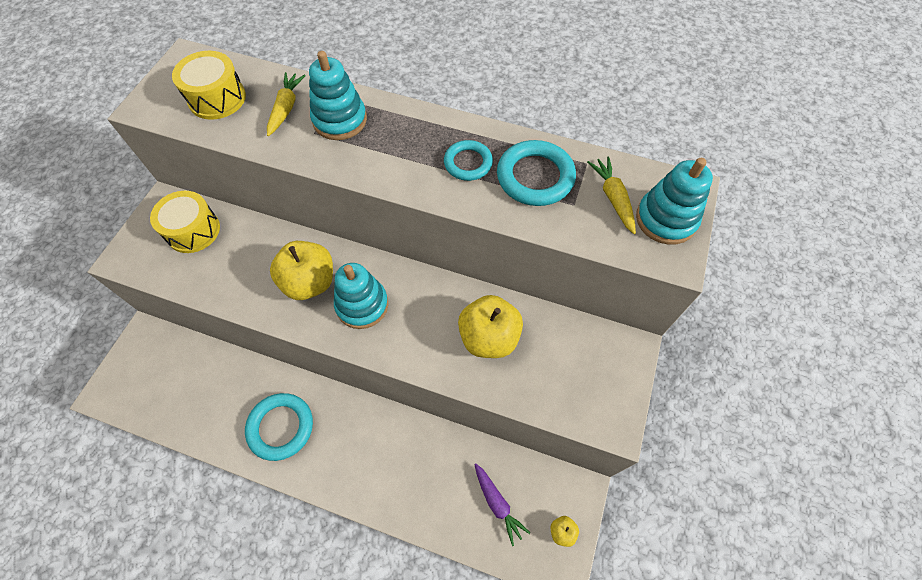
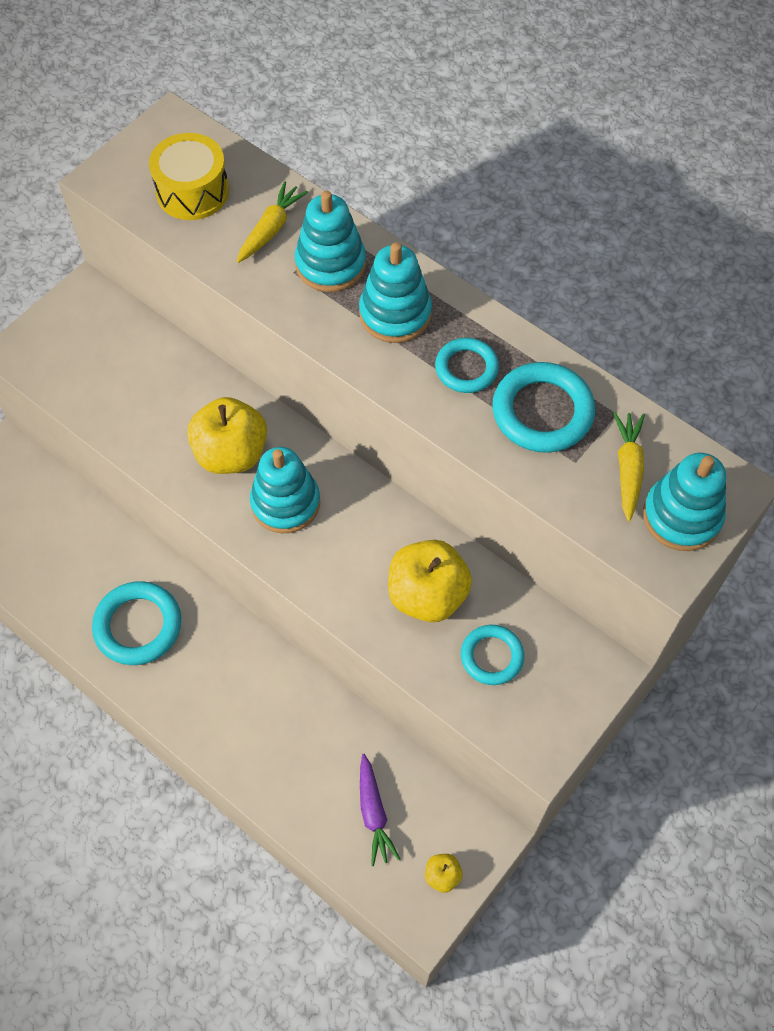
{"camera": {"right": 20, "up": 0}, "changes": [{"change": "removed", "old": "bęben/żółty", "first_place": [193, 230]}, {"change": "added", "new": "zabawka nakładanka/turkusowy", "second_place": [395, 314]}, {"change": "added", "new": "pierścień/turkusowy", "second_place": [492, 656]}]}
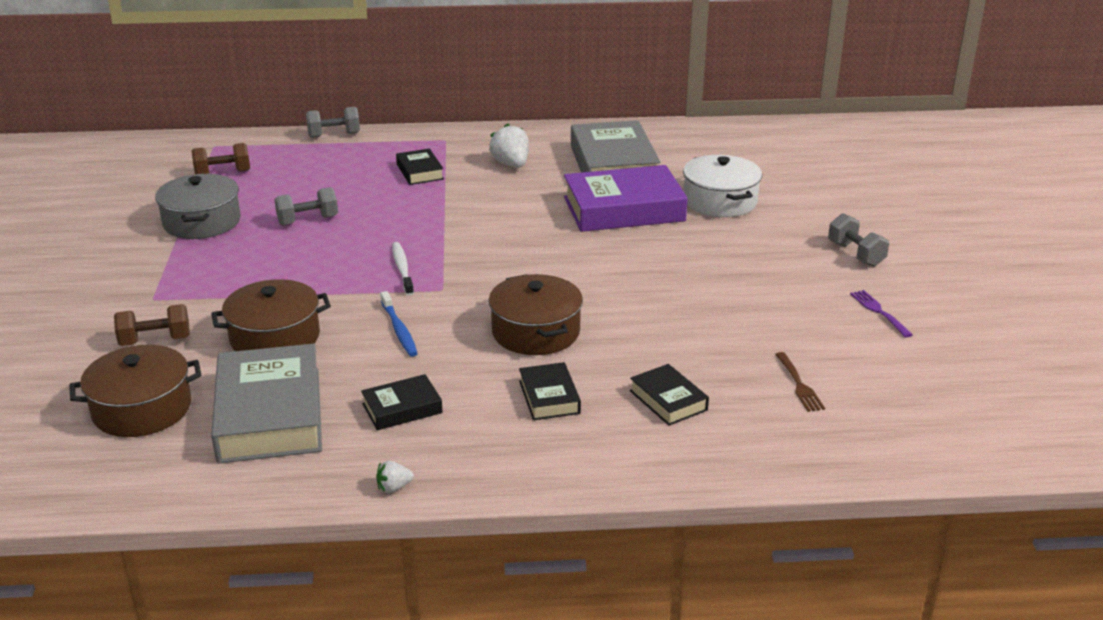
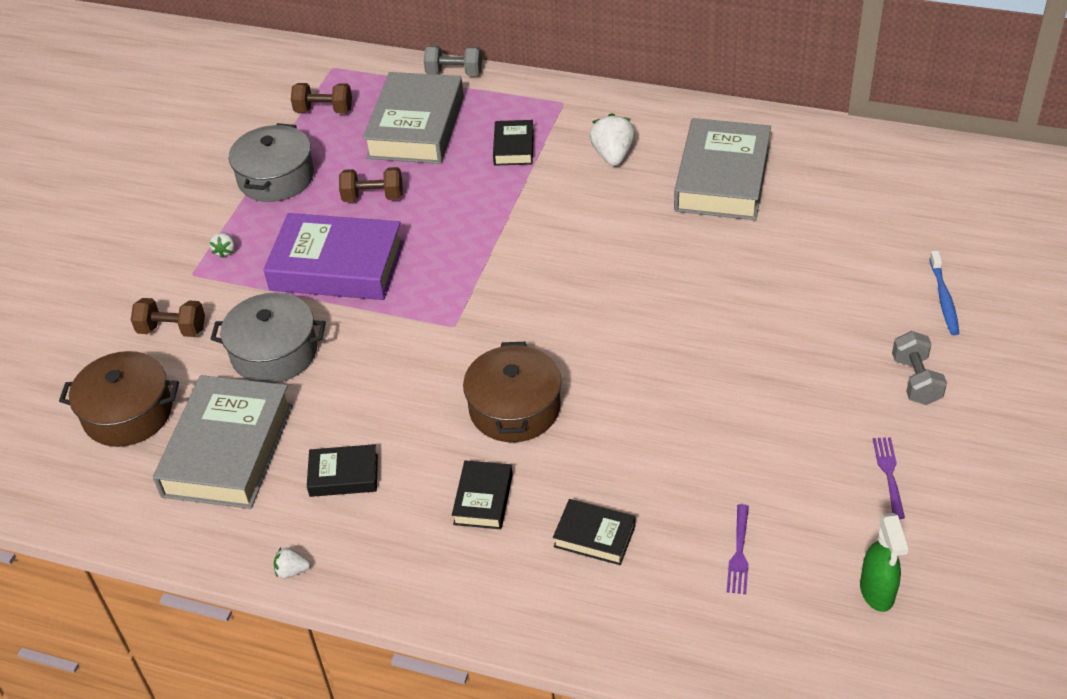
{"camera": {"right": 25, "up": 15}, "changes": [{"change": "removed", "old": "szczoteczka do zębów/biały", "first_place": [402, 269]}, {"change": "removed", "old": "garnek/biały", "first_place": [720, 201]}, {"change": "added", "new": "truskawka/biały", "second_place": [225, 251]}, {"change": "added", "new": "książka/szary", "second_place": [416, 127]}, {"change": "added", "new": "spryskiwacz/zielony", "second_place": [877, 592]}, {"change": "moved", "old": "szczoteczka do zębów/niebieski", "first_place": [399, 330], "second_place": [943, 298]}, {"change": "moved", "old": "książka/fioletowy", "first_place": [624, 209], "second_place": [337, 266]}, {"change": "recoloured", "old": "garnek/brązowy", "new": "garnek/szary", "first_place": [275, 337], "second_place": [274, 352]}, {"change": "recoloured", "old": "hantel/szary", "new": "hantel/brązowy", "first_place": [308, 220], "second_place": [373, 197]}, {"change": "recoloured", "old": "widelec/brązowy", "new": "widelec/fioletowy", "first_place": [798, 384], "second_place": [739, 552]}, {"change": "turned", "old": "książka/czarny", "first_place": [668, 400], "second_place": [594, 536], "degrees": -60}]}
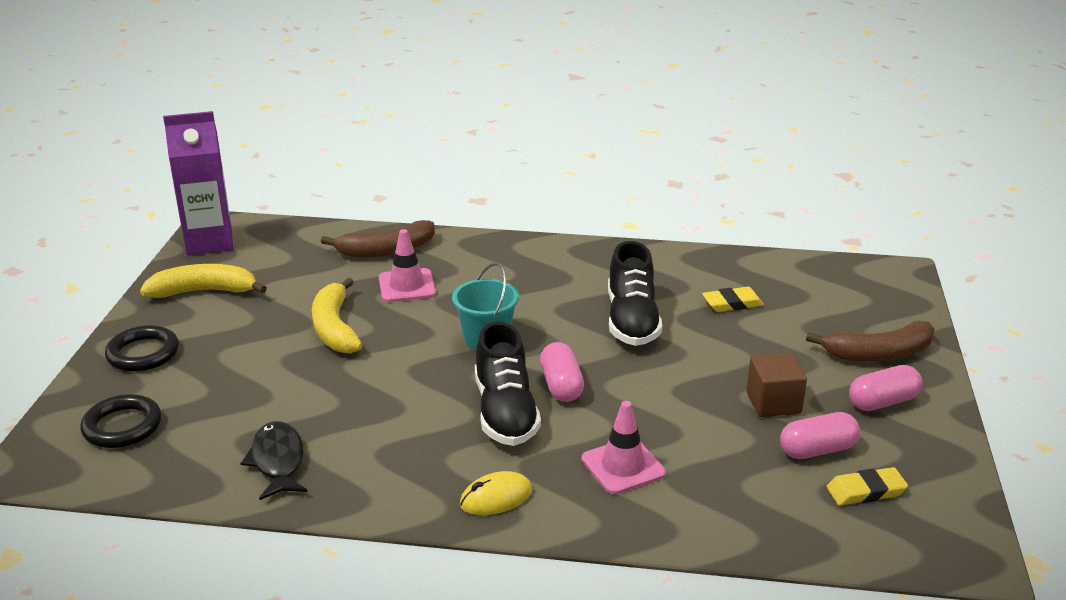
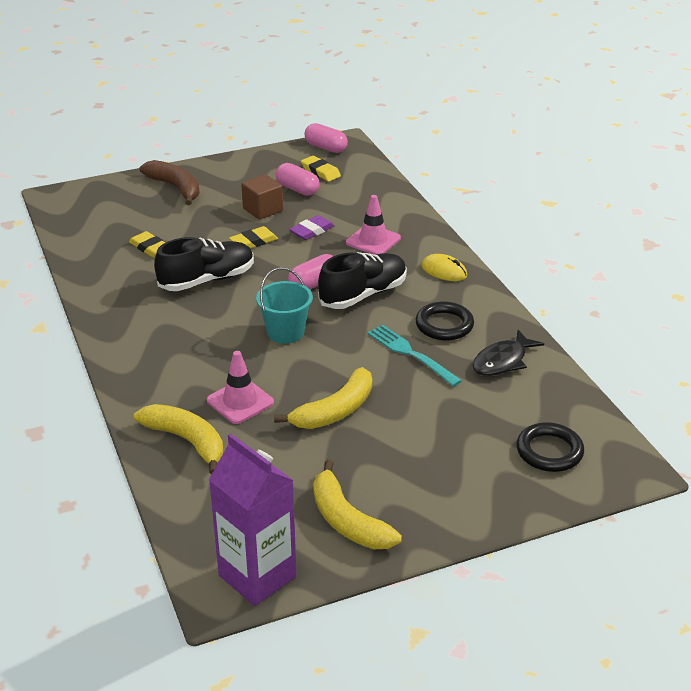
{"camera": {"right": -120, "up": 5}, "changes": [{"change": "added", "new": "gumka do mazania/żółty", "second_place": [254, 241]}, {"change": "added", "new": "gumka do mazania/fioletowy", "second_place": [312, 231]}, {"change": "added", "new": "widelec/turkusowy", "second_place": [411, 354]}, {"change": "moved", "old": "pierścień/czarny", "first_place": [143, 353], "second_place": [444, 325]}, {"change": "moved", "old": "kapsułka/różowy", "first_place": [882, 402], "second_place": [326, 148]}, {"change": "recoloured", "old": "banan/brązowy", "new": "banan/żółty", "first_place": [386, 251], "second_place": [187, 441]}]}
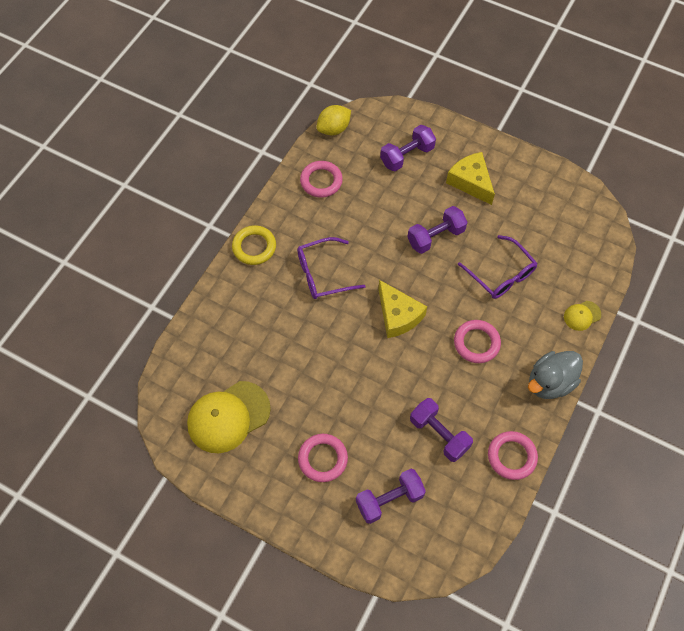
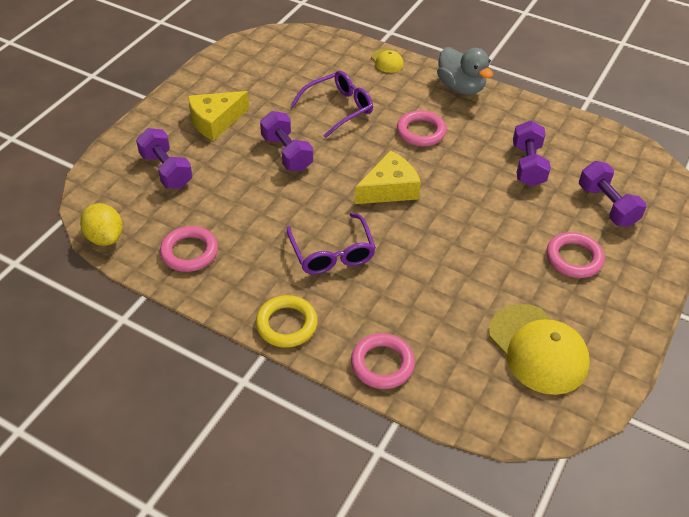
{"camera": {"right": -90, "up": -15}, "changes": [{"change": "moved", "old": "pierścień/różowy", "first_place": [511, 456], "second_place": [382, 364]}, {"change": "turned", "old": "hantel/fioletowy", "first_place": [439, 434], "second_place": [528, 165], "degrees": -45}]}
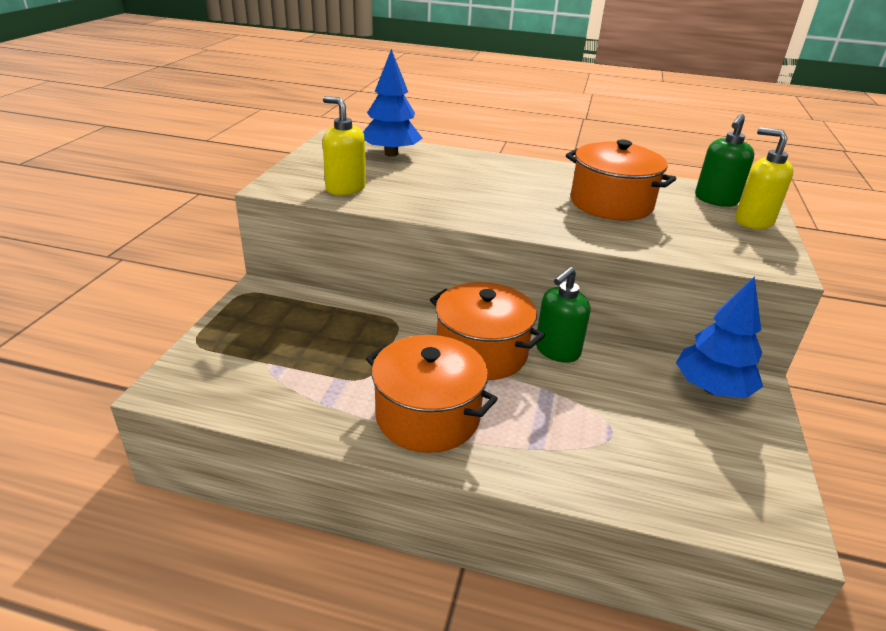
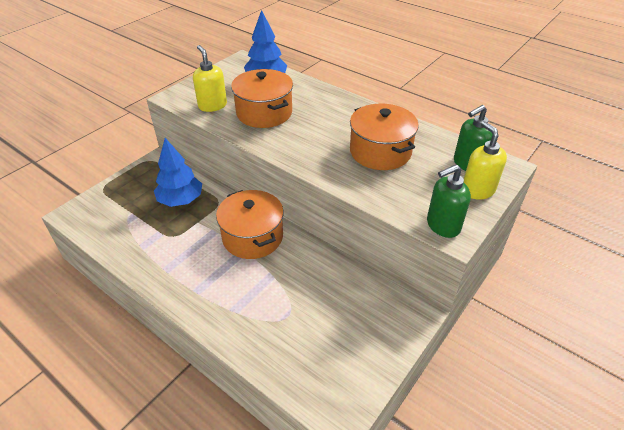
{"camera": {"right": 25, "up": 10}, "changes": [{"change": "moved", "old": "garnek/pomarańczowy", "first_place": [427, 416], "second_place": [264, 113]}, {"change": "moved", "old": "dozownik mydła/zielony", "first_place": [557, 350], "second_place": [442, 225]}, {"change": "moved", "old": "drzewko/niebieski", "first_place": [712, 388], "second_place": [181, 200]}]}
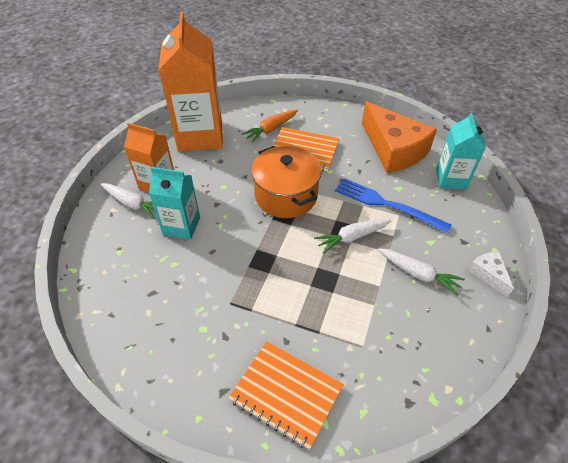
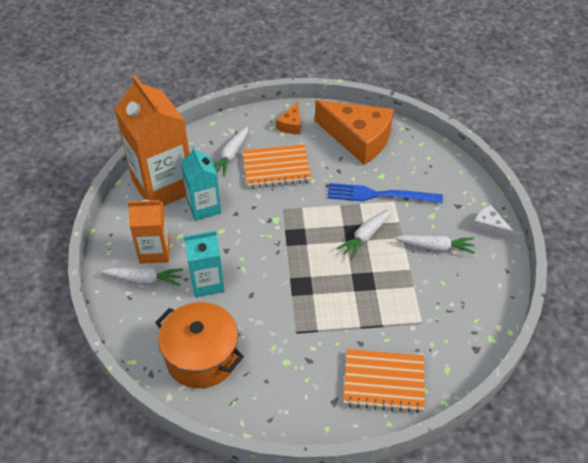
{"camera": {"right": -25, "up": 0}, "changes": [{"change": "added", "new": "ser/pomarańczowy", "second_place": [291, 125]}, {"change": "moved", "old": "garnek/pomarańczowy", "first_place": [286, 195], "second_place": [202, 357]}, {"change": "moved", "old": "karton mleka/turkusowy", "first_place": [451, 179], "second_place": [204, 207]}, {"change": "recoloured", "old": "marchewka/pomarańczowy", "new": "marchewka/biały", "first_place": [271, 129], "second_place": [231, 155]}]}
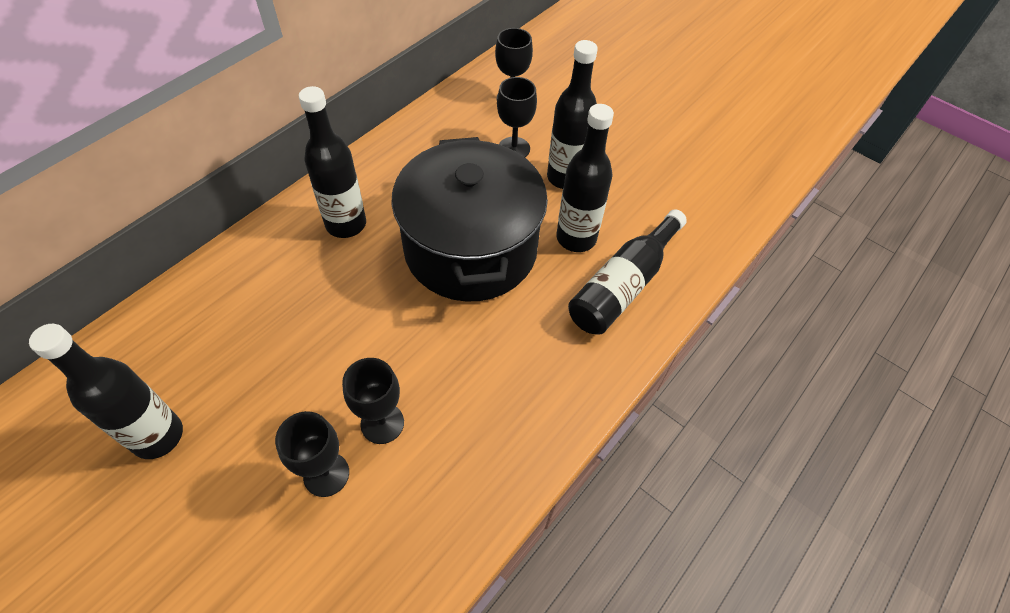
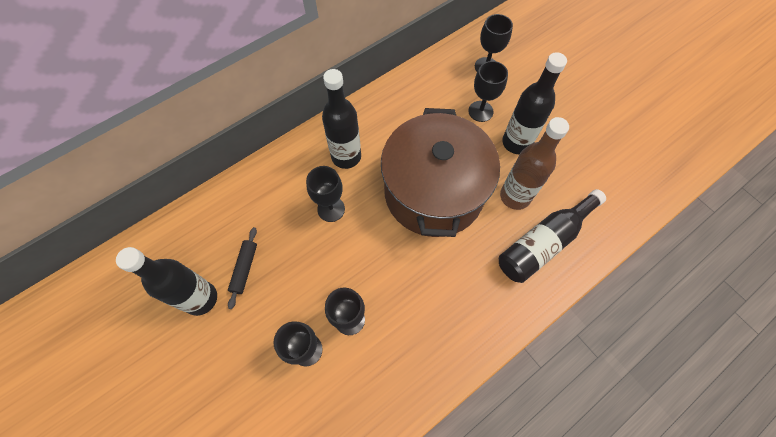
{"camera": {"right": 15, "up": 10}, "changes": [{"change": "added", "new": "wałek do ciasta/czarny", "second_place": [244, 268]}, {"change": "added", "new": "kielich/czarny", "second_place": [331, 209]}, {"change": "recoloured", "old": "garnek/czarny", "new": "garnek/brązowy", "first_place": [470, 249], "second_place": [433, 192]}, {"change": "recoloured", "old": "butelka/czarny", "new": "butelka/brązowy", "first_place": [576, 238], "second_place": [515, 196]}]}
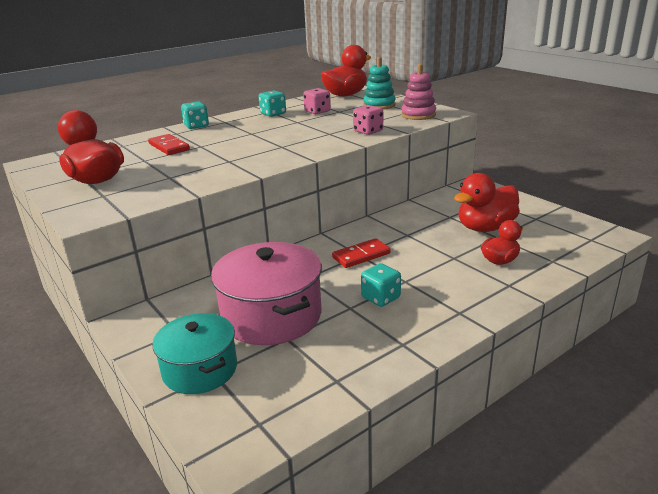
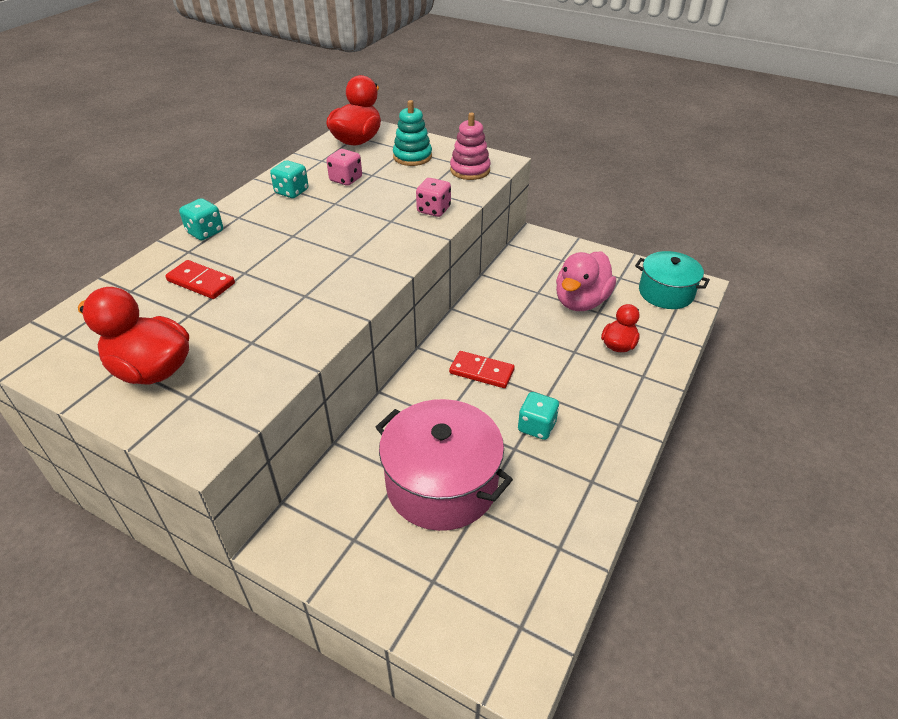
{"camera": {"right": -25, "up": 15}, "changes": [{"change": "moved", "old": "garnek/turkusowy", "first_place": [200, 369], "second_place": [666, 292]}, {"change": "recoloured", "old": "kaczka/czerwony", "new": "kaczka/różowy", "first_place": [485, 228], "second_place": [581, 301]}, {"change": "turned", "old": "kostka domina/czerwony", "first_place": [361, 255], "second_place": [481, 371], "degrees": 75}]}
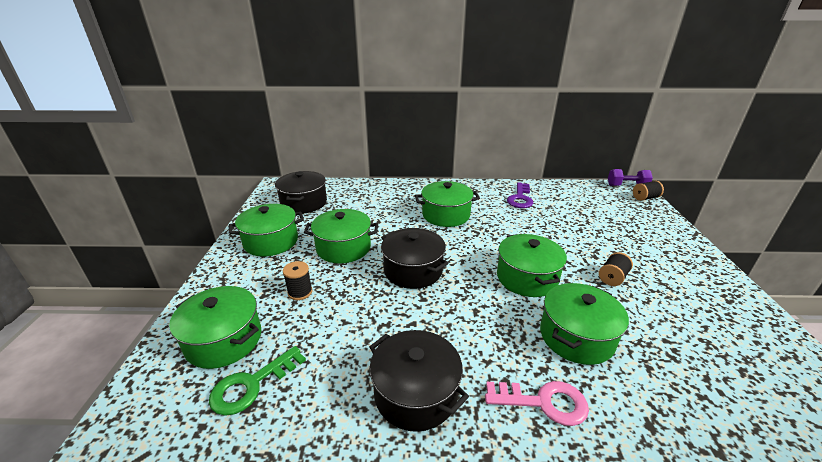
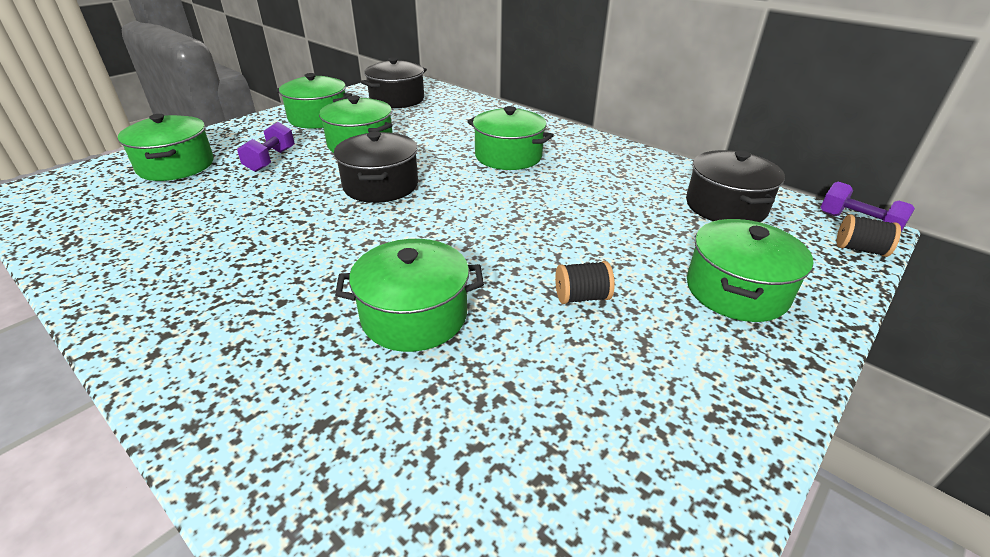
{"camera": {"right": 40, "up": 5}, "changes": [{"change": "removed", "old": "klucz/zielony", "first_place": [252, 384]}, {"change": "removed", "old": "klucz/różowy", "first_place": [543, 402]}, {"change": "removed", "old": "klucz/fioletowy", "first_place": [520, 198]}, {"change": "moved", "old": "garnek/czarny", "first_place": [415, 393], "second_place": [725, 206]}, {"change": "moved", "old": "garnek/zielony", "first_place": [527, 278], "second_place": [736, 290]}, {"change": "replaced", "old": "szpulka/czarny", "new": "hantel/fioletowy", "first_place": [300, 292], "second_place": [271, 160]}]}
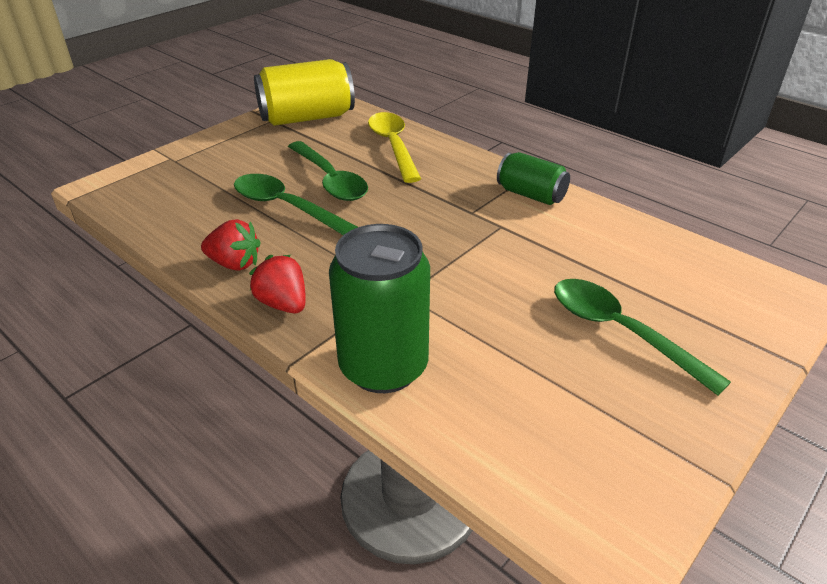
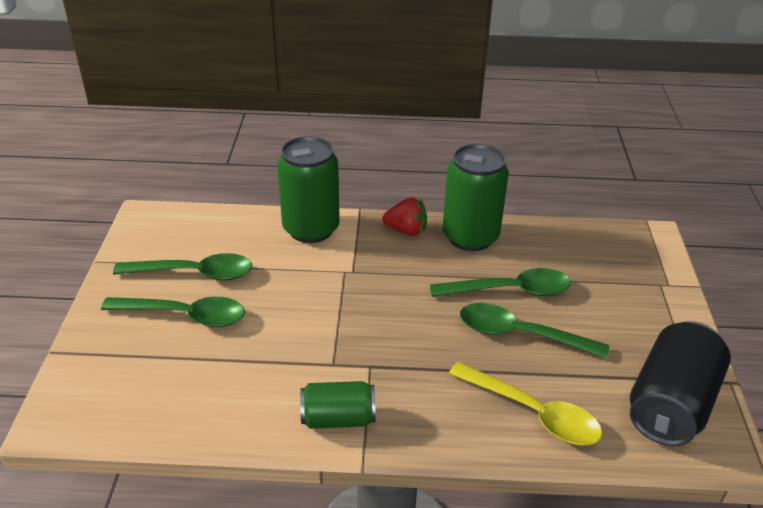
{"camera": {"right": 140, "up": 0}, "changes": [{"change": "added", "new": "łyżka/zielony", "second_place": [194, 273]}, {"change": "replaced", "old": "truskawka/czerwony", "new": "puszka/zielony", "first_place": [235, 264], "second_place": [470, 237]}, {"change": "recoloured", "old": "puszka/żółty", "new": "puszka/czarny", "first_place": [307, 118], "second_place": [671, 404]}]}
